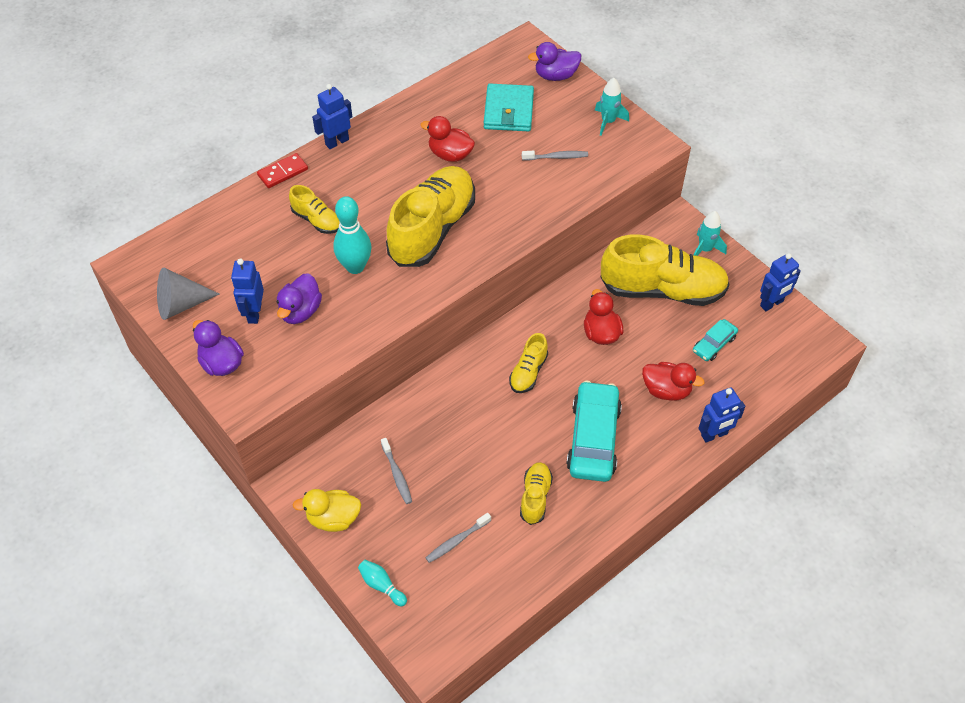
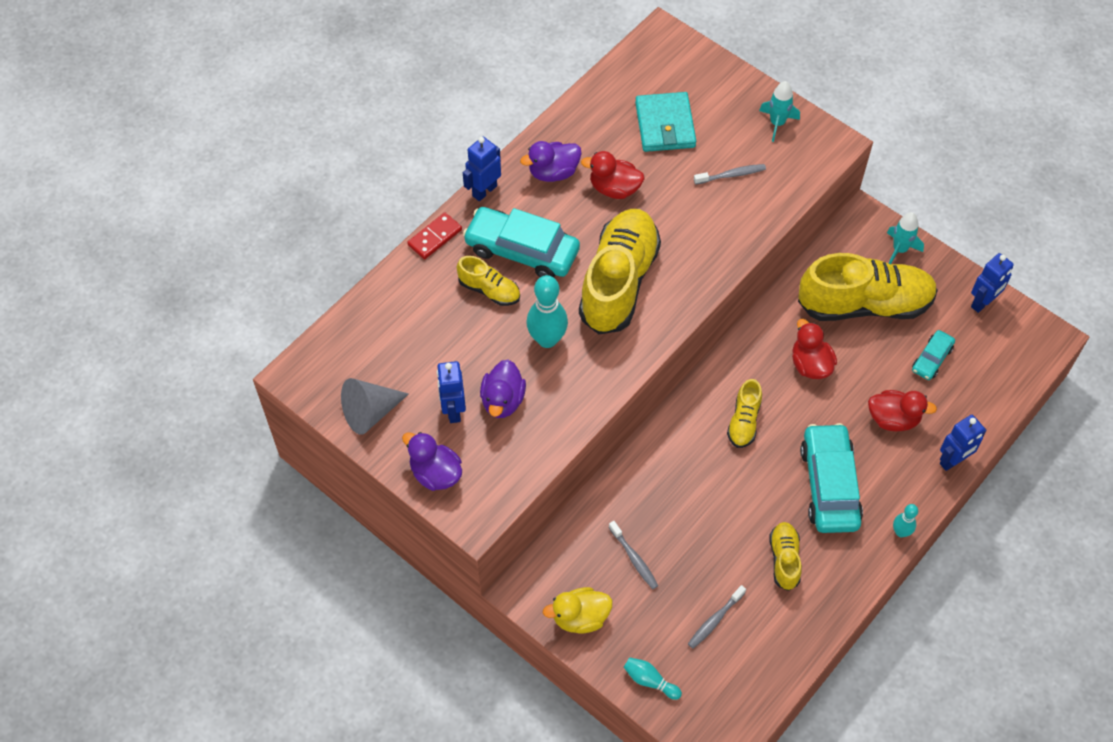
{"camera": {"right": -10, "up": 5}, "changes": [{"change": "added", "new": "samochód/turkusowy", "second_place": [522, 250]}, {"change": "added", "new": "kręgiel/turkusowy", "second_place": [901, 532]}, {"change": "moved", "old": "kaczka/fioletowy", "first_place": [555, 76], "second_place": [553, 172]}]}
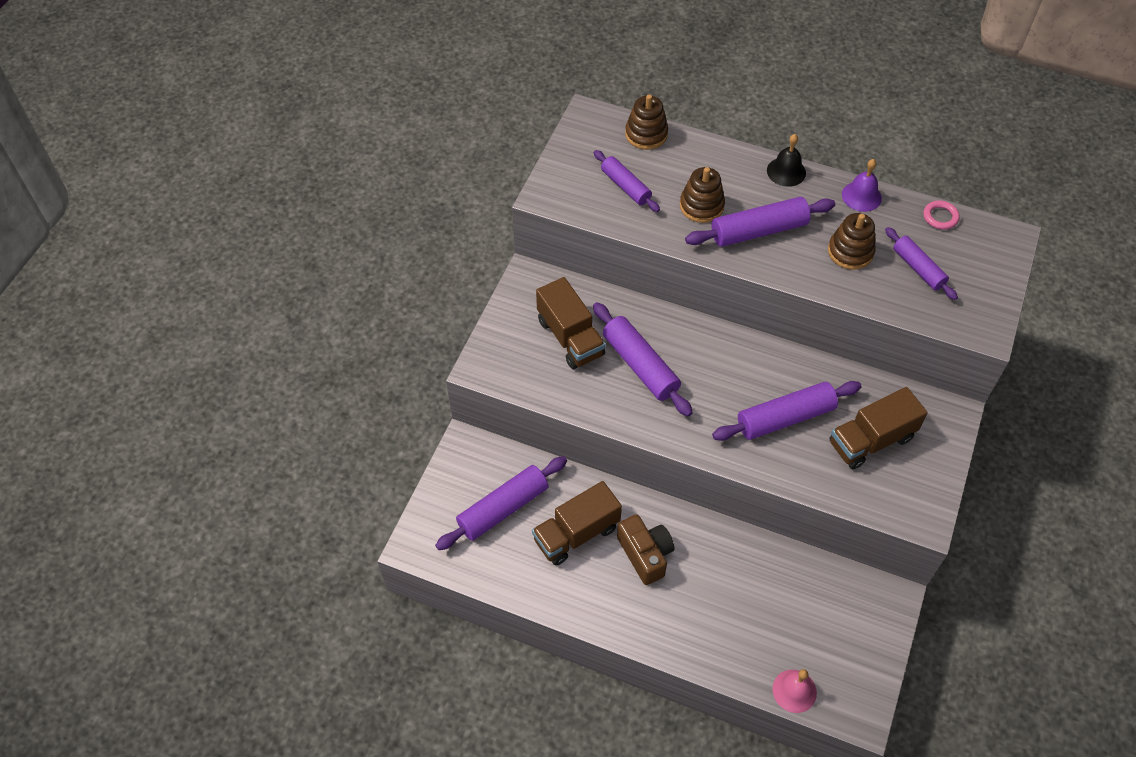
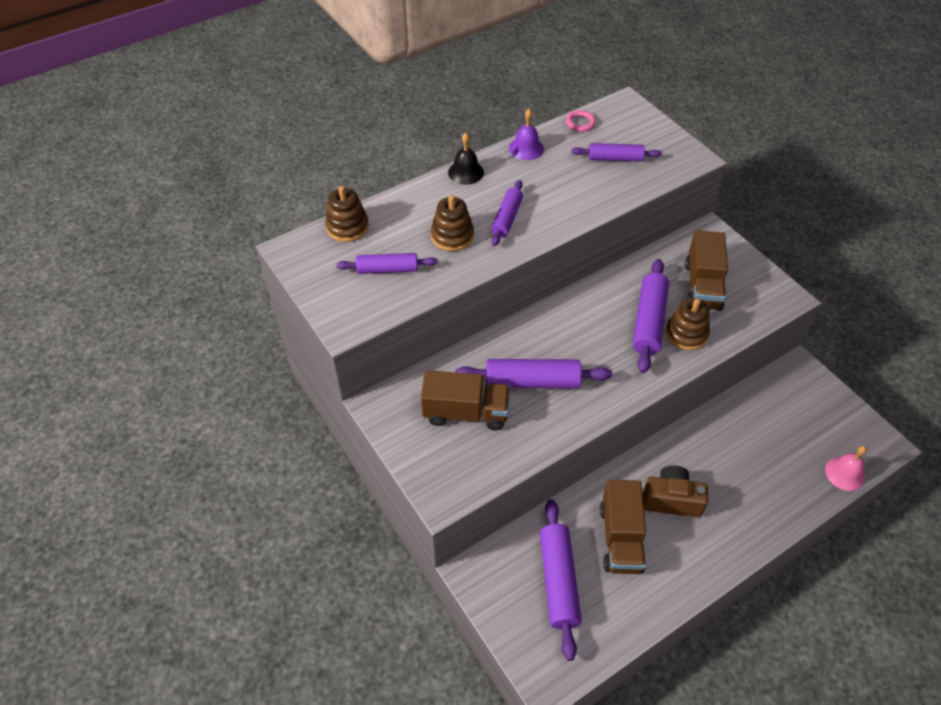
{"camera": {"right": -55, "up": -5}, "changes": [{"change": "moved", "old": "zabawka nakładanka/brązowy", "first_place": [850, 252], "second_place": [686, 334]}, {"change": "resized", "old": "wałek do ciasta/fioletowy", "first_place": [759, 231], "second_place": [507, 218], "factor": 0.64}]}
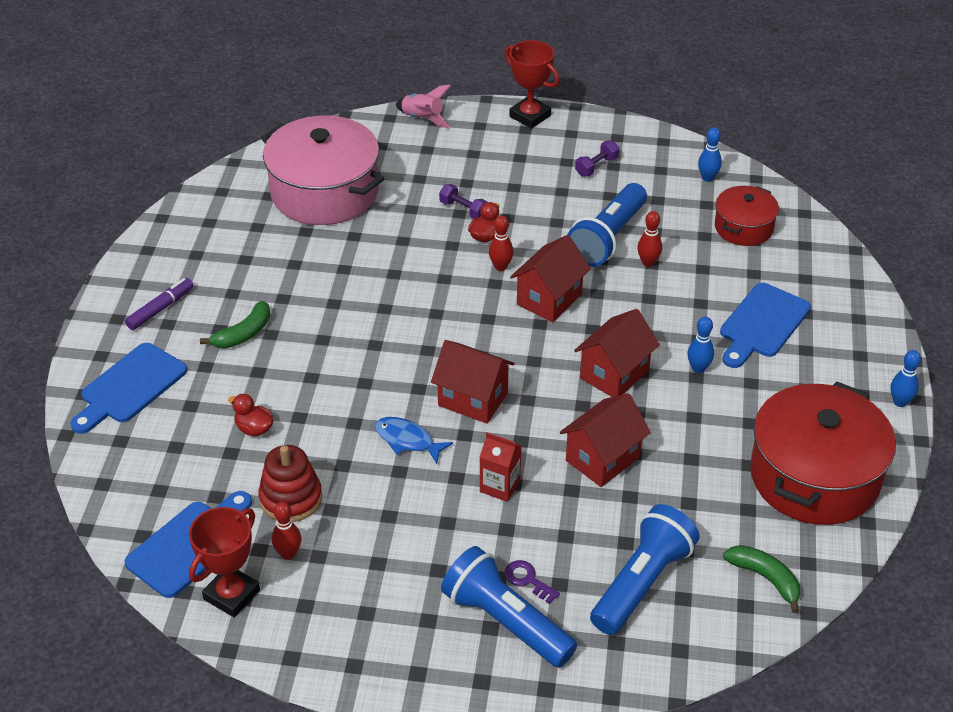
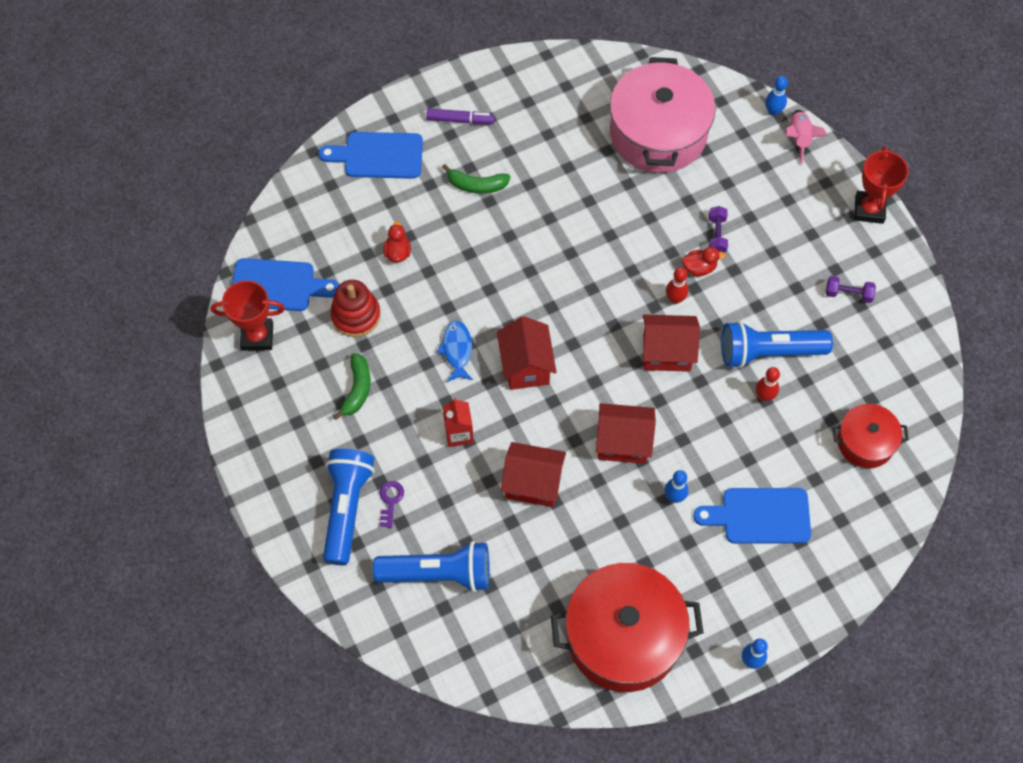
{"camera": {"right": 55, "up": 20}, "changes": [{"change": "removed", "old": "kręgiel/czerwony", "first_place": [288, 554]}, {"change": "moved", "old": "kręgiel/niebieski", "first_place": [707, 178], "second_place": [773, 111]}, {"change": "moved", "old": "banan/zielony", "first_place": [765, 578], "second_place": [357, 389]}]}
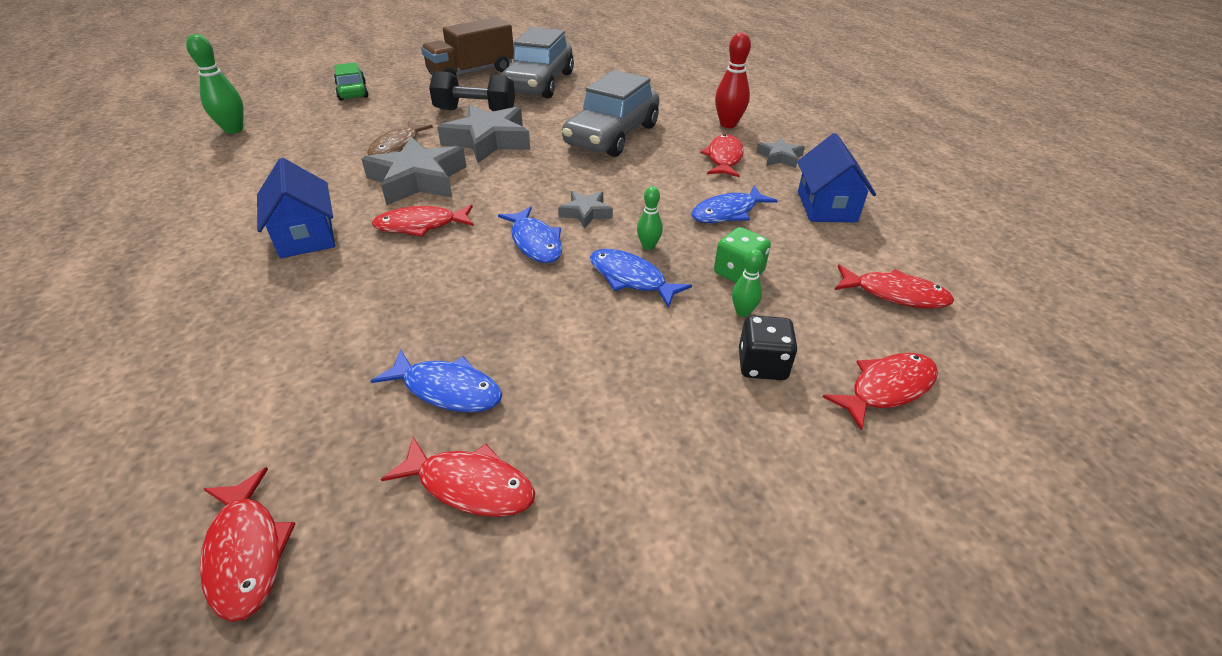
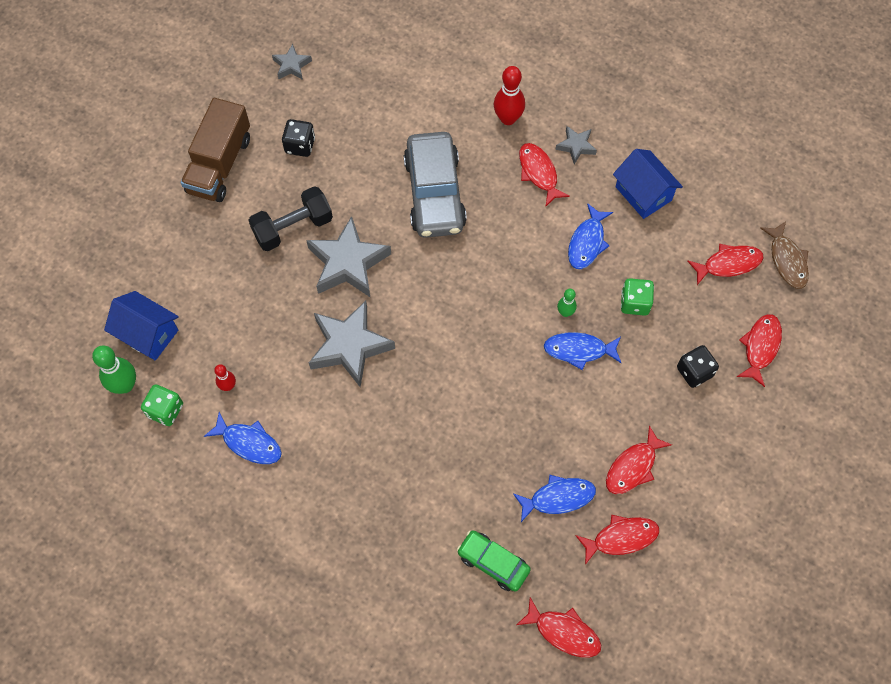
{"camera": {"right": -35, "up": 25}, "changes": [{"change": "removed", "old": "kręgiel/zielony", "first_place": [743, 312]}, {"change": "added", "new": "kostka do gry/zielony", "second_place": [165, 410]}, {"change": "added", "new": "kręgiel/czerwony", "second_place": [228, 386]}, {"change": "moved", "old": "domek/niebieski", "first_place": [306, 236], "second_place": [148, 334]}, {"change": "moved", "old": "samochód/zielony", "first_place": [352, 91], "second_place": [493, 563]}, {"change": "moved", "old": "ryba/brązowy", "first_place": [397, 146], "second_place": [787, 260]}, {"change": "moved", "old": "ryba/czerwony", "first_place": [421, 225], "second_place": [633, 467]}, {"change": "moved", "old": "ryba/niebieski", "first_place": [535, 242], "second_place": [249, 443]}, {"change": "moved", "old": "gwiazda/szary", "first_place": [586, 213], "second_place": [292, 65]}, {"change": "replaced", "old": "samochód/szary", "new": "kostka do gry/czarny", "first_place": [539, 83], "second_place": [300, 145]}]}
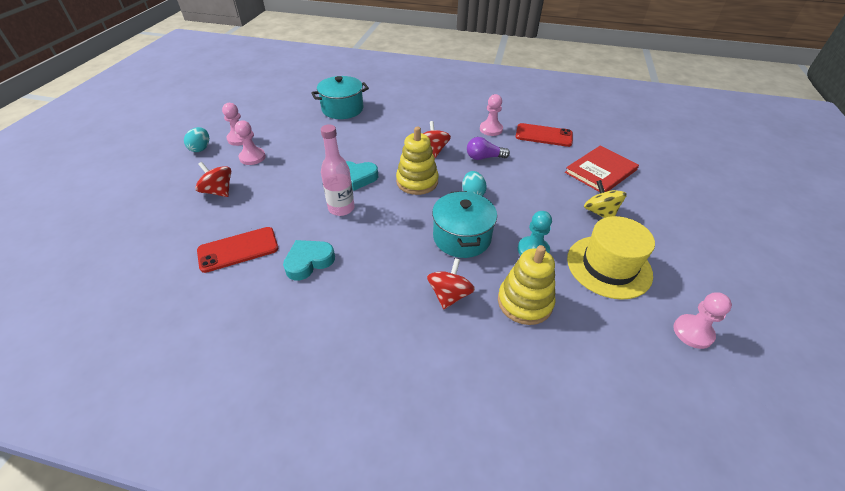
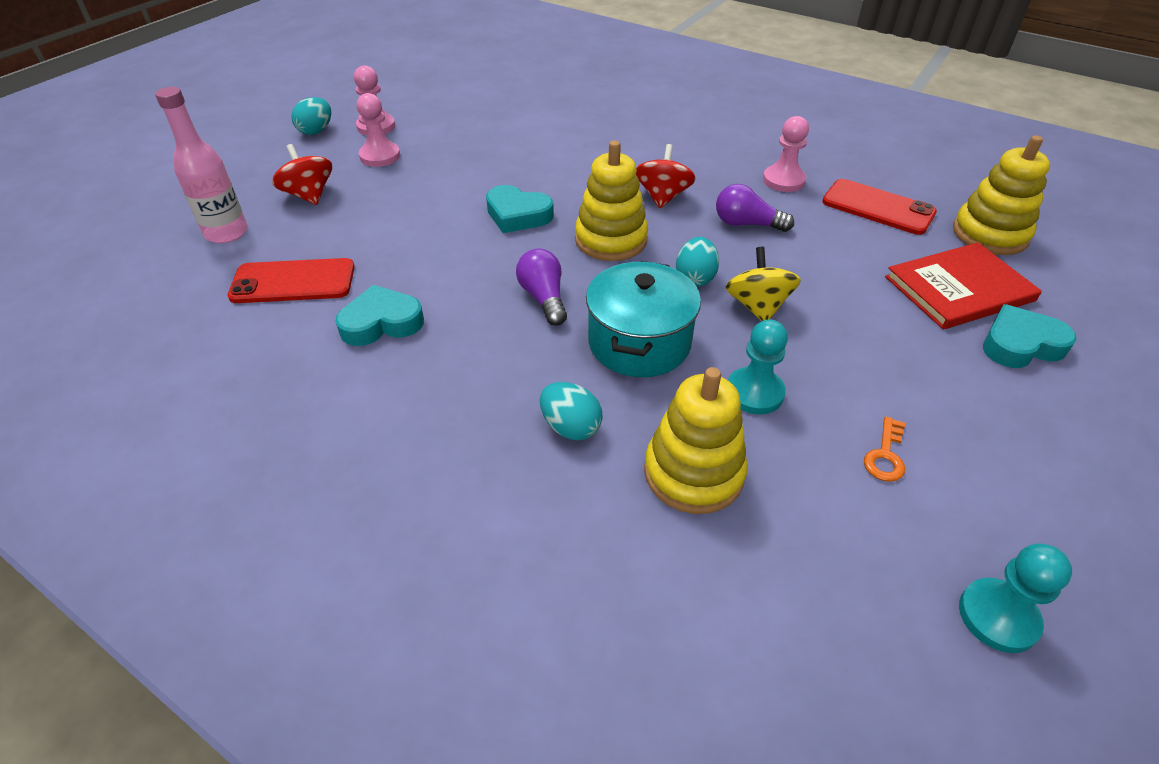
{"camera": {"right": 20, "up": 0}, "changes": [{"change": "removed", "old": "garnek/turkusowy", "first_place": [342, 109]}, {"change": "added", "new": "żarówka/fioletowy", "second_place": [544, 298]}, {"change": "added", "new": "zabawka nakładanka/żółty", "second_place": [989, 234]}, {"change": "added", "new": "serce/turkusowy", "second_place": [1020, 344]}, {"change": "moved", "old": "butelka/różowy", "first_place": [341, 208], "second_place": [226, 233]}, {"change": "moved", "old": "bączek/żółty", "first_place": [599, 212], "second_place": [757, 306]}, {"change": "replaced", "old": "bączek/czerwony", "new": "jajko/turkusowy", "first_place": [449, 295], "second_place": [570, 427]}, {"change": "replaced", "old": "kapelusz/żółty", "new": "klucz/pomarańczowy", "first_place": [608, 266], "second_place": [885, 455]}, {"change": "recoloured", "old": "pionek/różowy", "new": "pionek/turkusowy", "first_place": [693, 332], "second_place": [998, 616]}]}
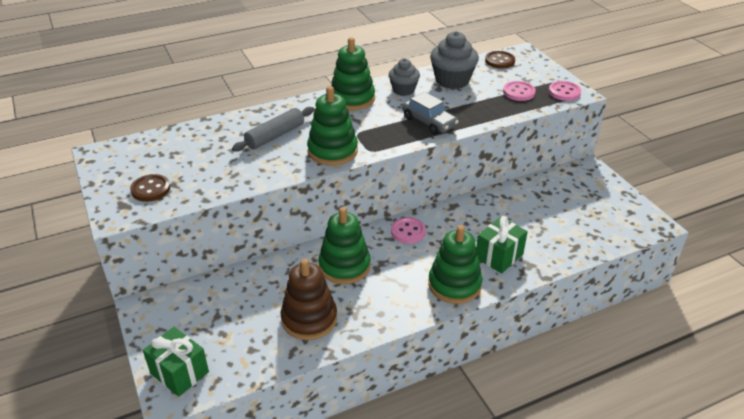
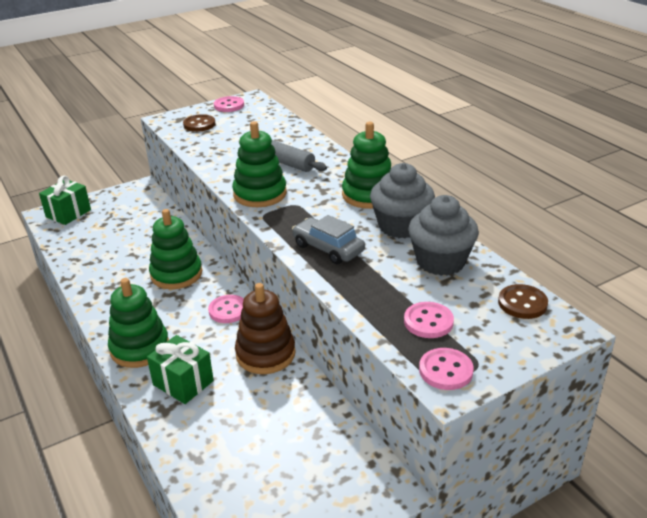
{"camera": {"right": 85, "up": -5}, "changes": [{"change": "added", "new": "guzik/różowy", "second_place": [229, 105]}, {"change": "moved", "old": "zabawka nakładanka/brązowy", "first_place": [309, 319], "second_place": [265, 354]}, {"change": "turned", "old": "samochód/szary", "first_place": [429, 122], "second_place": [328, 248], "degrees": 90}, {"change": "resized", "old": "muffinka/szary", "first_place": [403, 90], "second_place": [401, 226], "factor": 1.56}]}
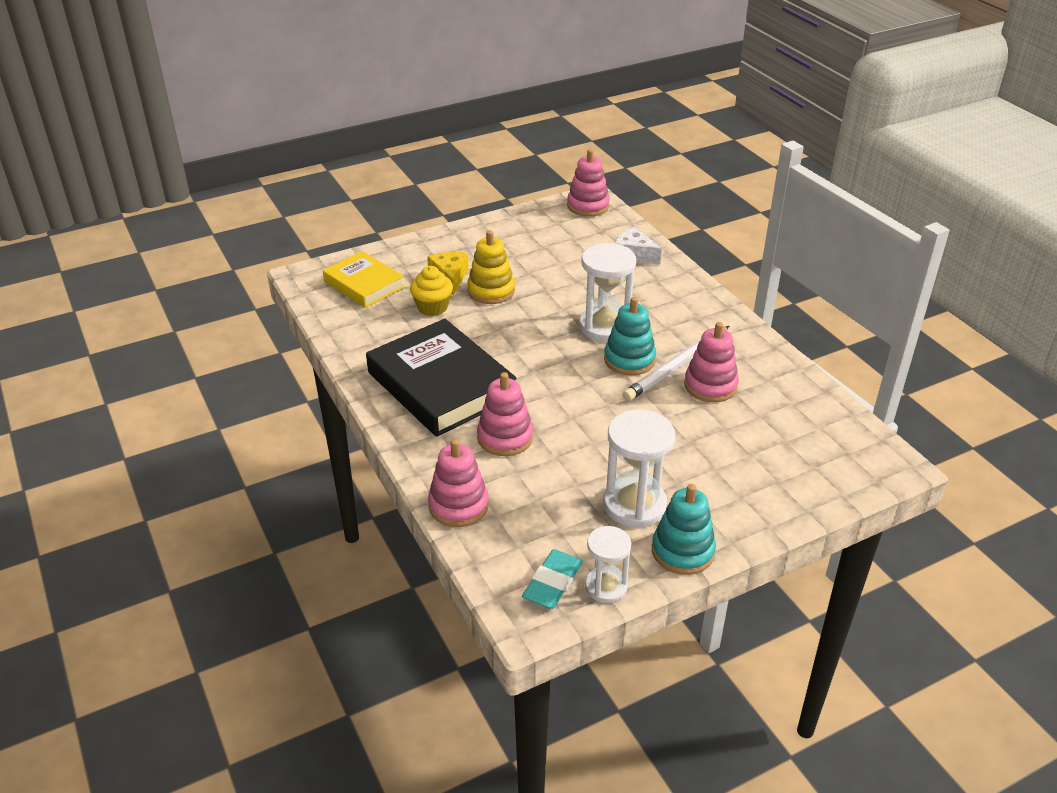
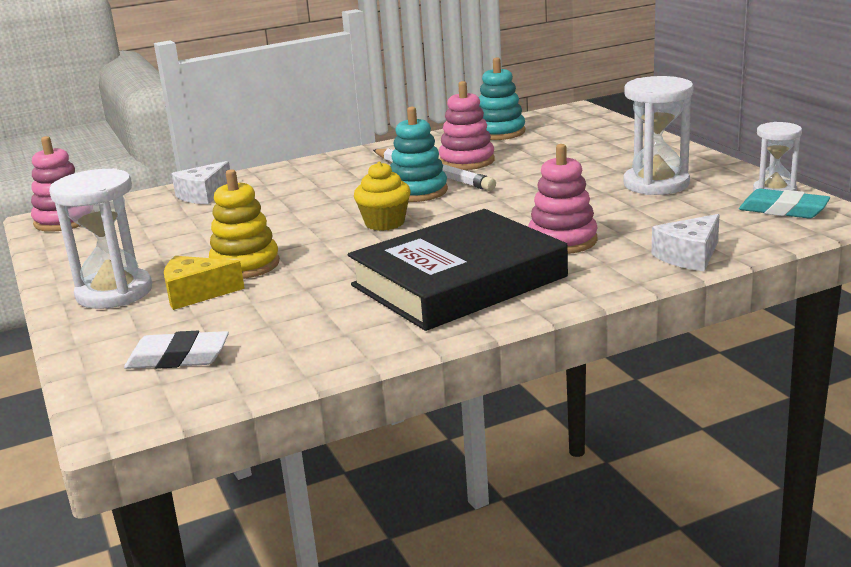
{"camera": {"right": -85, "up": -15}, "changes": [{"change": "moved", "old": "muffinka/żółty", "first_place": [432, 307], "second_place": [385, 223]}, {"change": "moved", "old": "klepsydra/biały", "first_place": [604, 326], "second_place": [114, 293]}, {"change": "moved", "old": "zabawka nakładanka/turkusowy", "first_place": [682, 551], "second_place": [499, 132]}, {"change": "replaced", "old": "książka/żółty", "new": "gumka do mazania/biały", "first_place": [364, 284], "second_place": [178, 357]}, {"change": "replaced", "old": "zabawka nakładanka/różowy", "new": "ser/biały", "first_place": [458, 505], "second_place": [689, 256]}]}
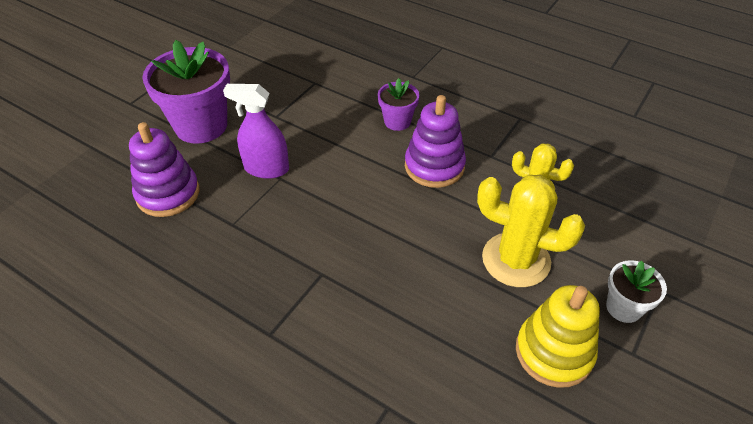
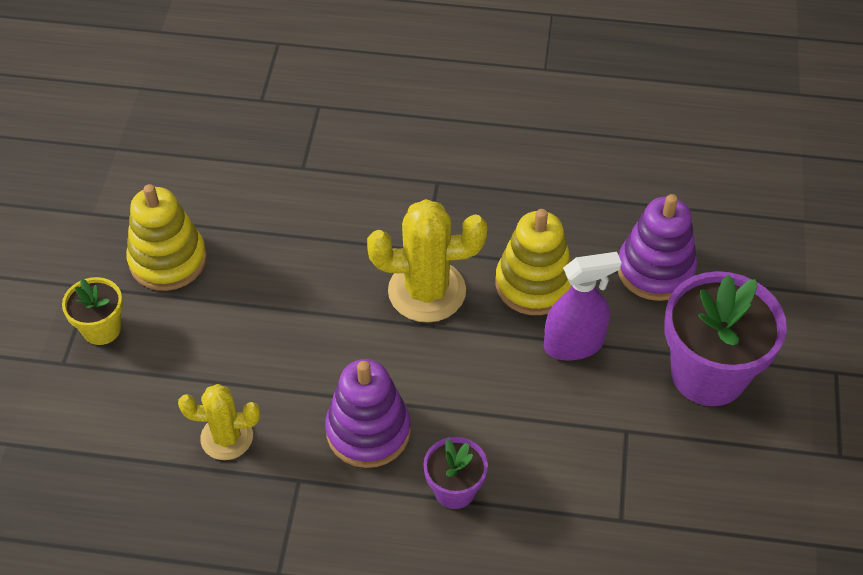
{"camera": {"right": 155, "up": 5}, "changes": [{"change": "added", "new": "zabawka nakładanka/żółty", "second_place": [534, 284]}, {"change": "moved", "old": "kaktus/żółty", "first_place": [516, 260], "second_place": [427, 291]}, {"change": "recoloured", "old": "doniczka/biały", "new": "doniczka/żółty", "first_place": [623, 307], "second_place": [102, 329]}]}
